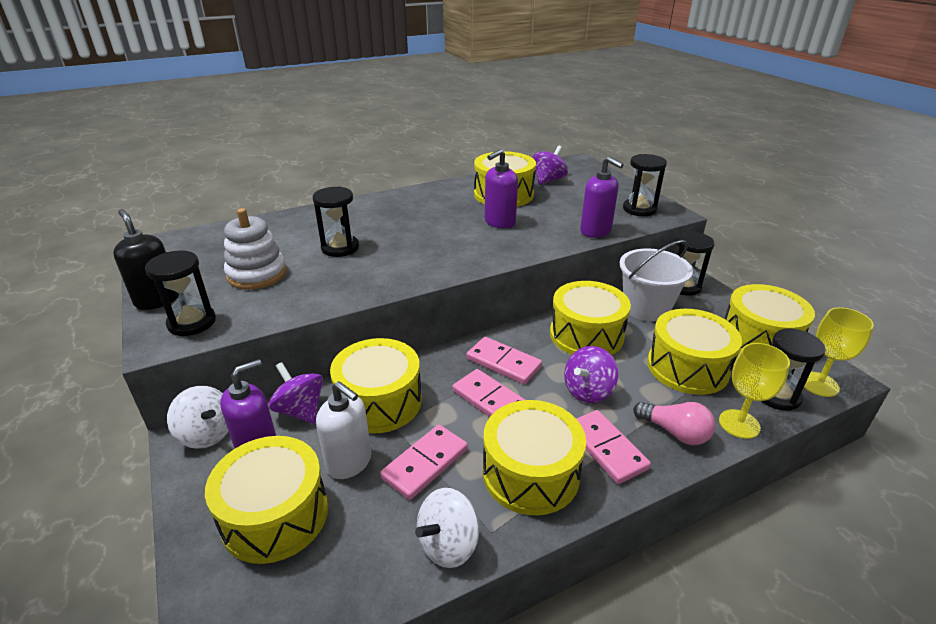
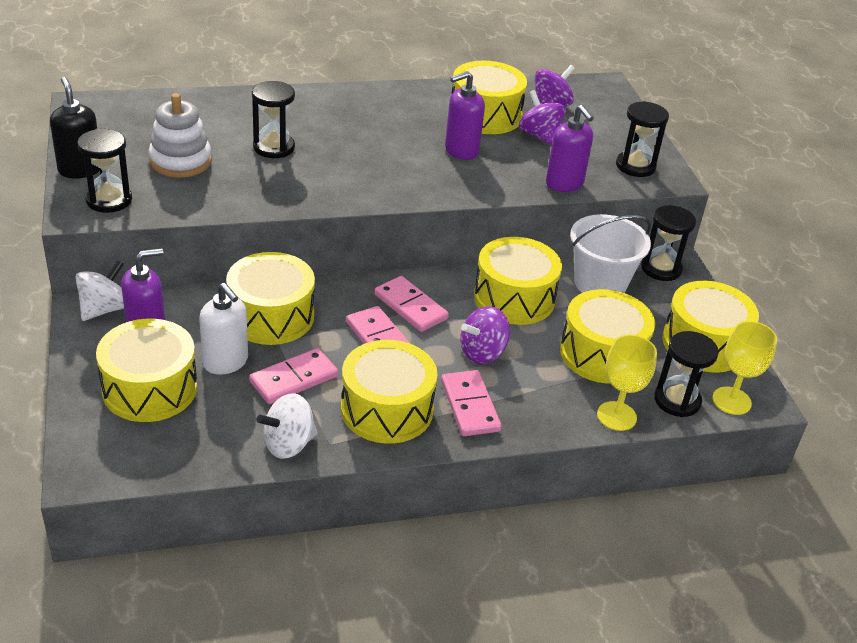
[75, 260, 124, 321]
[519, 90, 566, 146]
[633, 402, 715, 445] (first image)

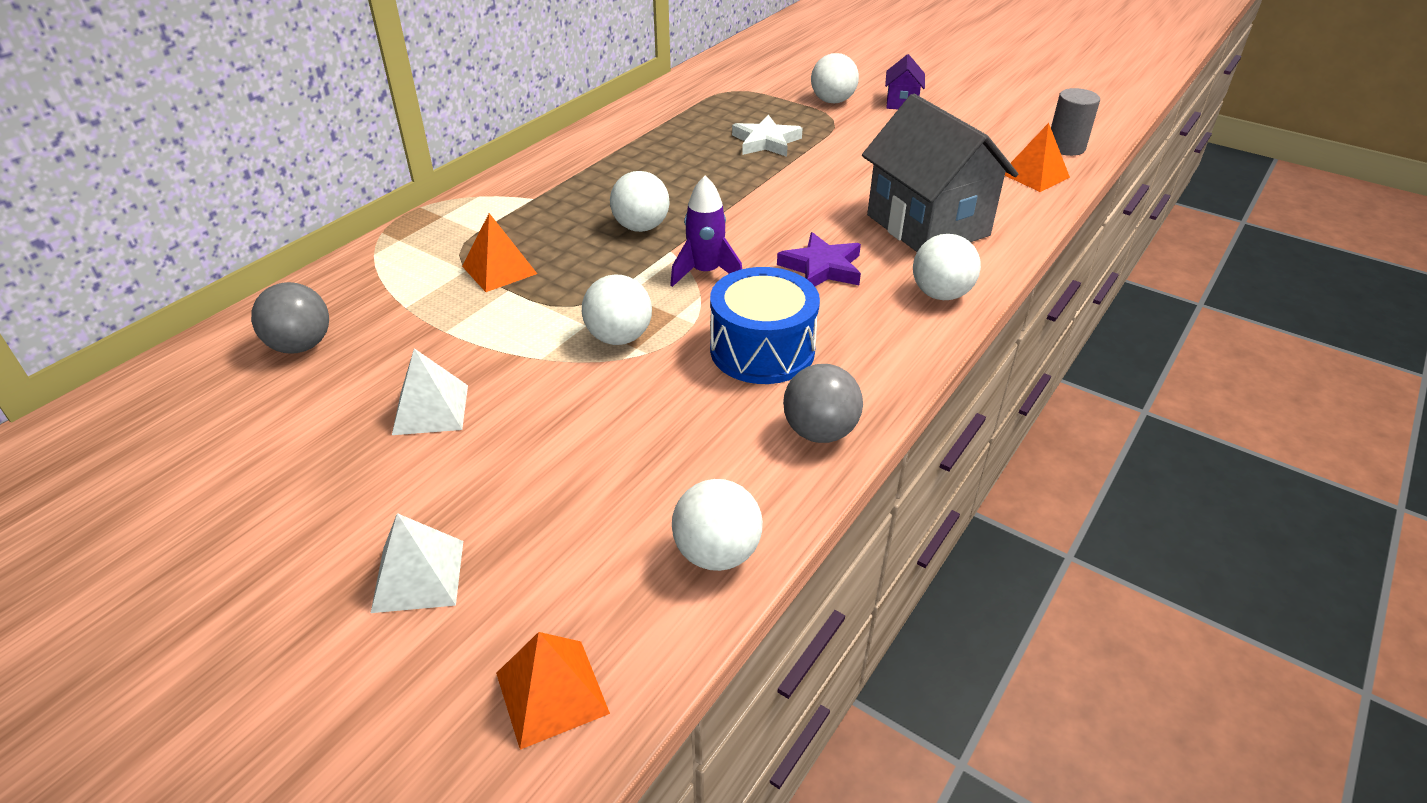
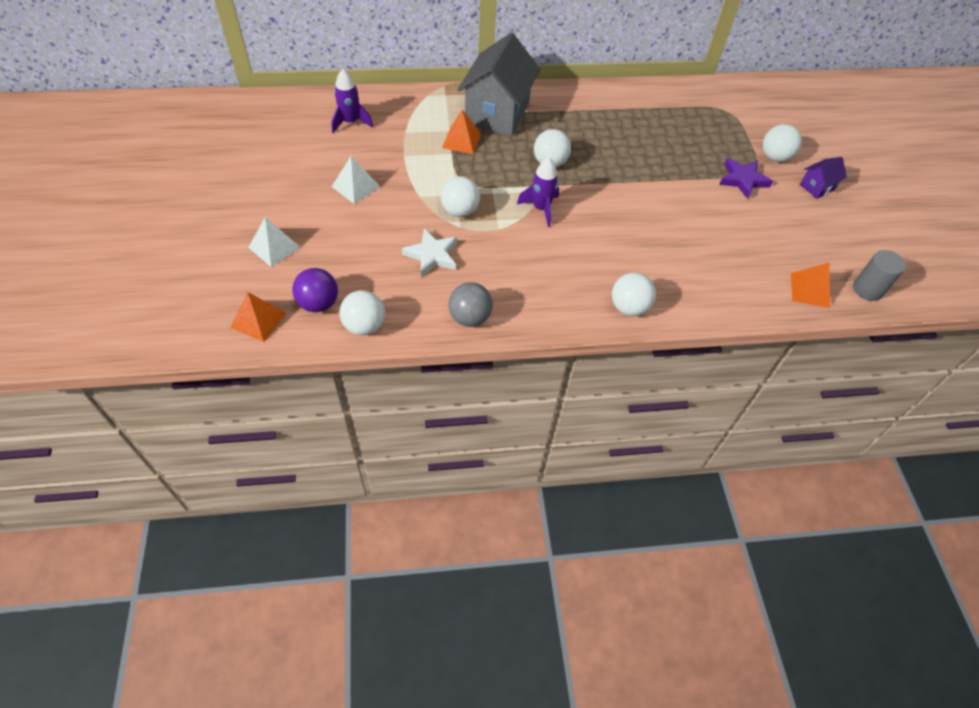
[331, 69, 373, 133]
[710, 267, 820, 384] (first image)
[402, 228, 457, 277]
[719, 158, 773, 199]
[457, 33, 540, 136]
[292, 268, 338, 312]

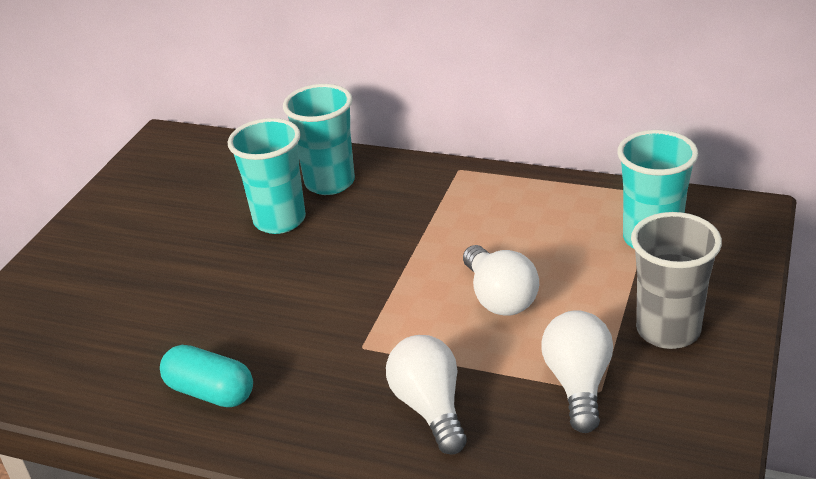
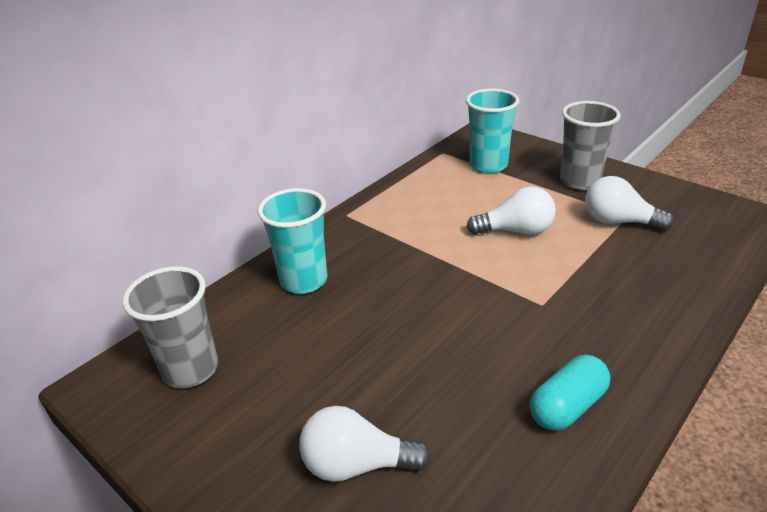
[228, 118, 306, 234] (first image)
[299, 406, 432, 482]
[122, 266, 218, 388]

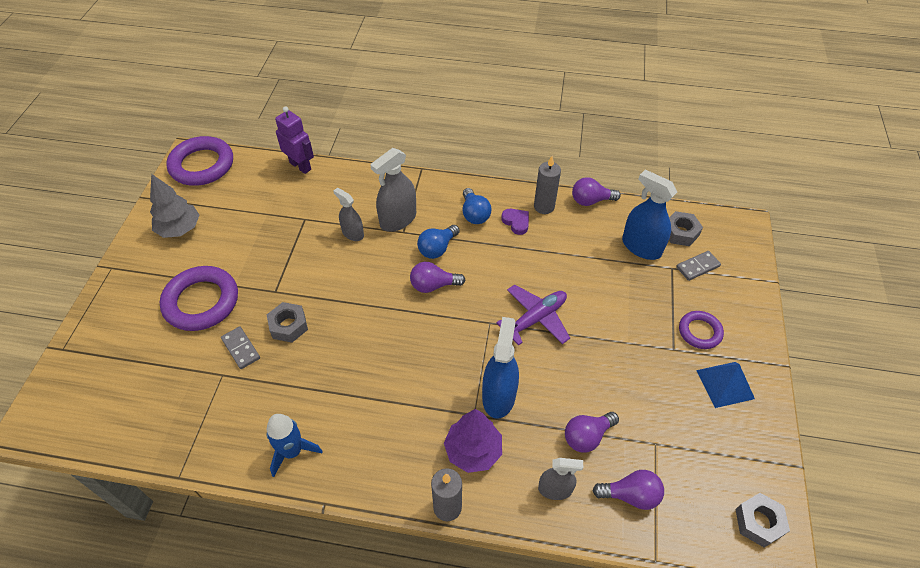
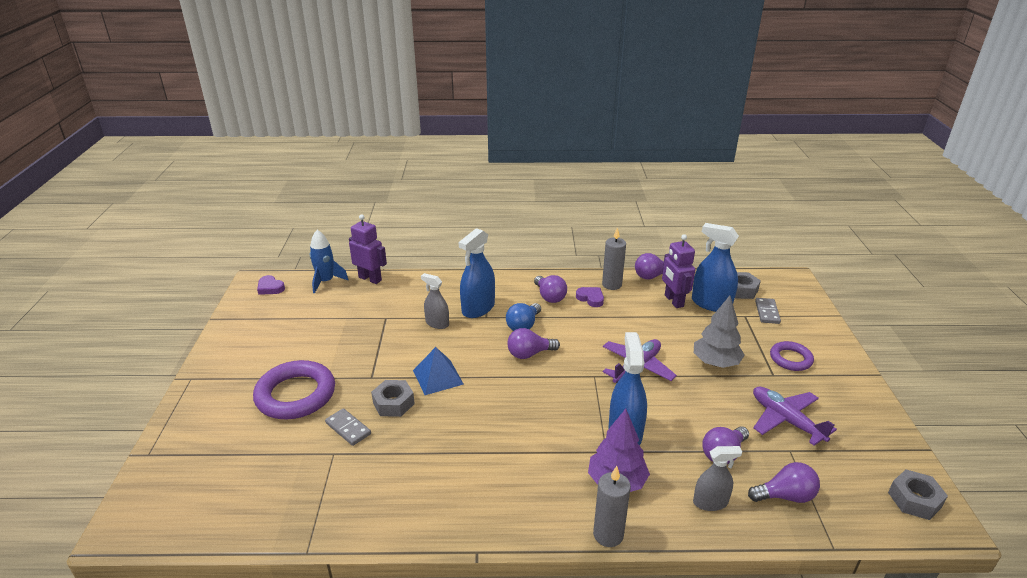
[694, 296, 744, 368]
[257, 275, 285, 295]
[310, 230, 349, 293]
[459, 228, 495, 318]
[534, 275, 567, 303]
[755, 298, 781, 324]
[413, 347, 463, 395]
[662, 234, 695, 308]
[753, 387, 837, 445]

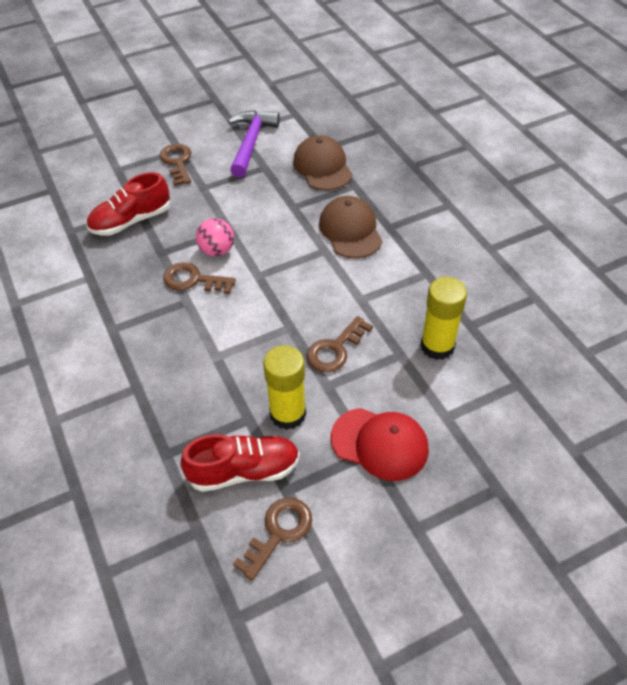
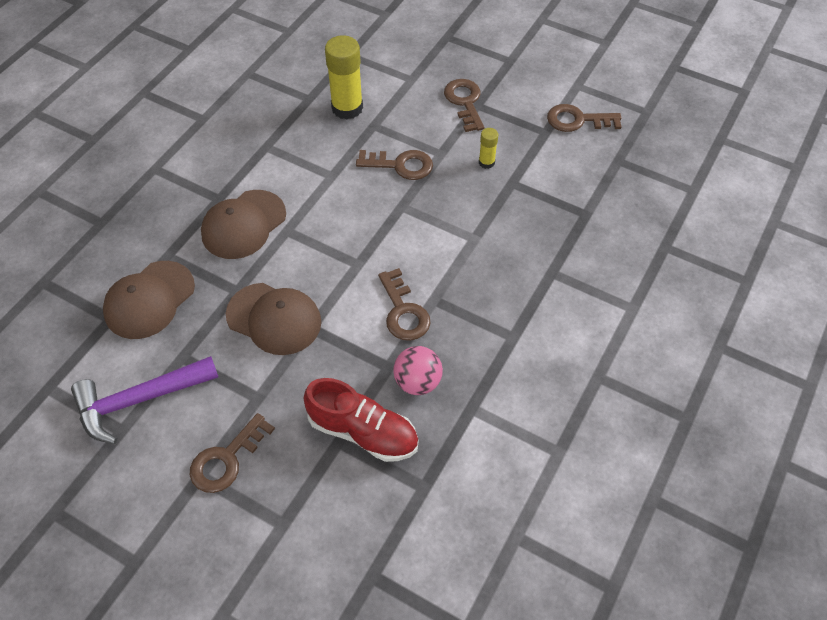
[181, 434, 300, 492] (first image)
[393, 346, 443, 395]
[479, 128, 499, 169]
[444, 79, 485, 132]
[226, 283, 321, 355]

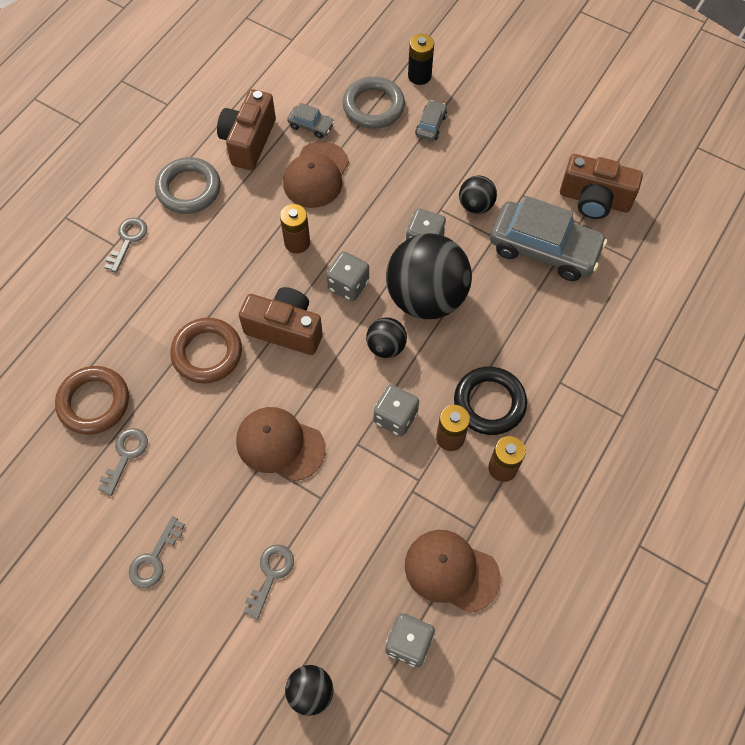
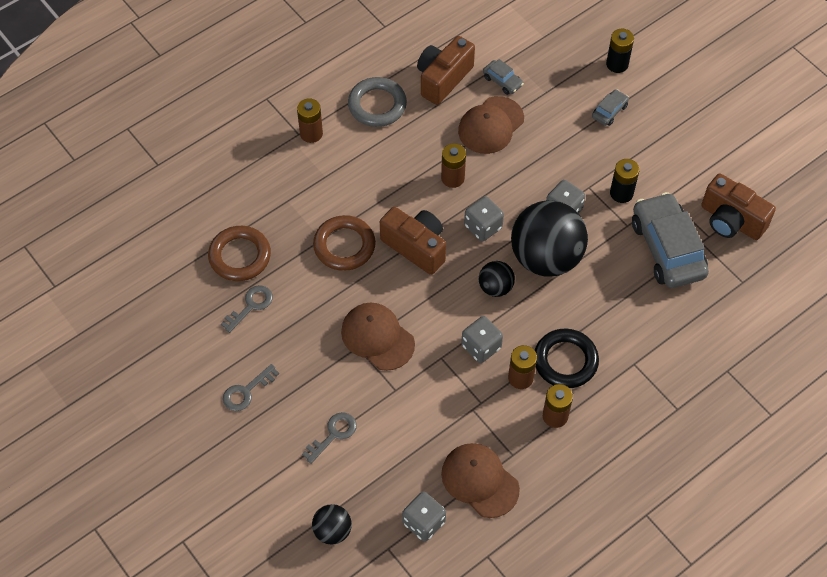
[297, 98, 323, 143]
[343, 76, 405, 129] (first image)
[610, 159, 640, 203]
[632, 192, 709, 288]

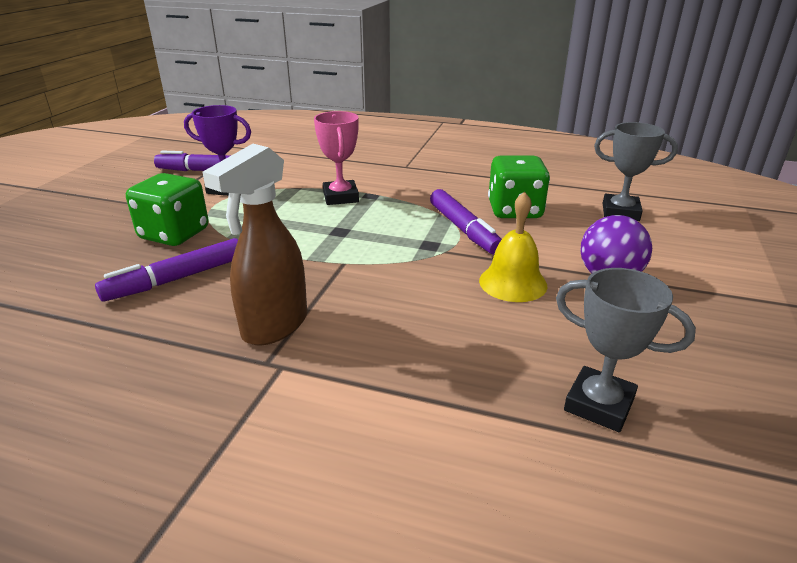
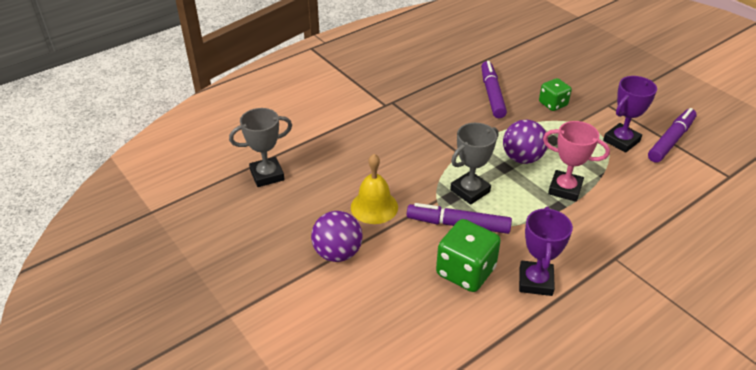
[539, 78, 572, 111]
[203, 144, 307, 346] (first image)
[450, 123, 499, 205]
[503, 120, 548, 164]
[519, 207, 573, 296]

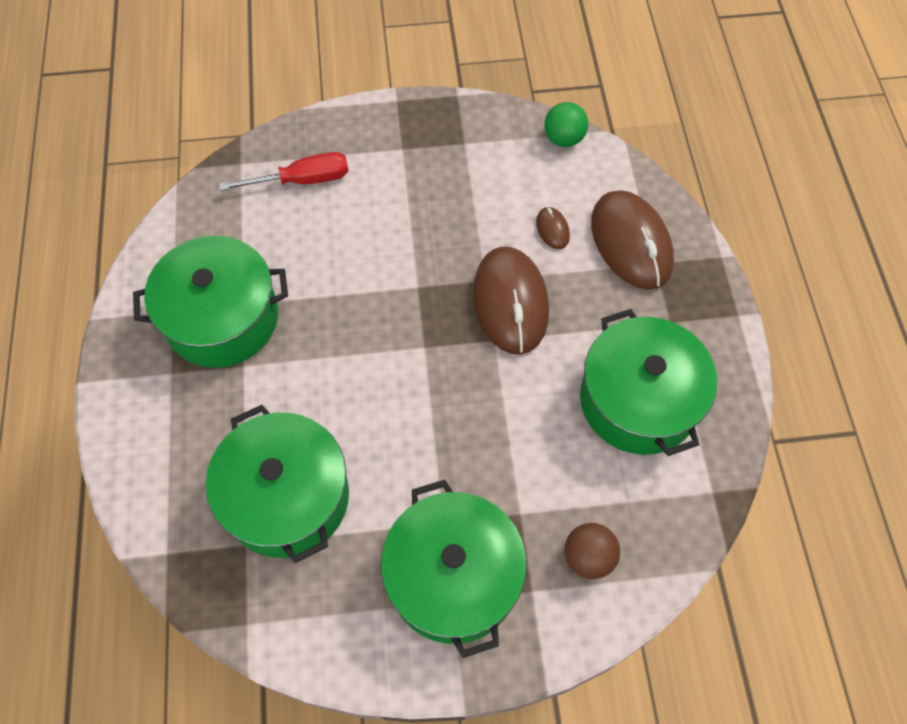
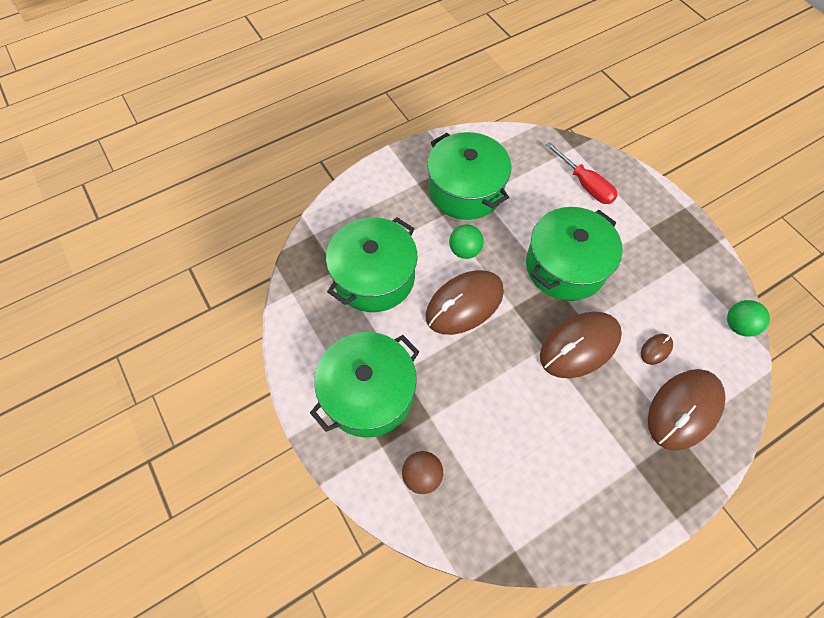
[526, 207, 623, 301]
[426, 270, 504, 335]
[449, 224, 484, 259]

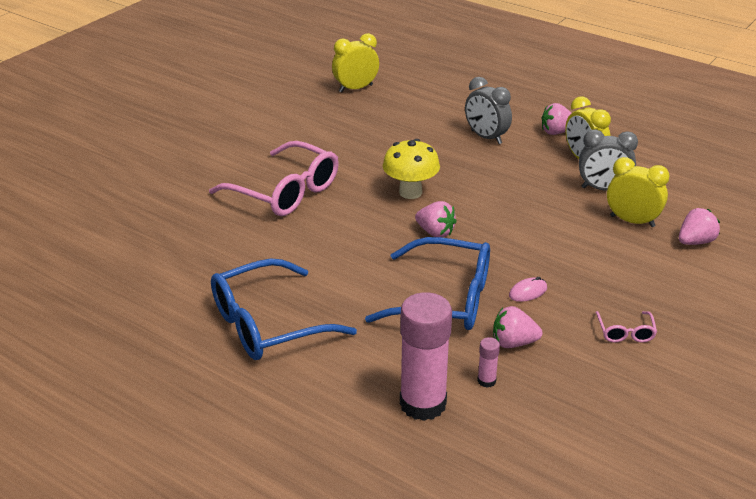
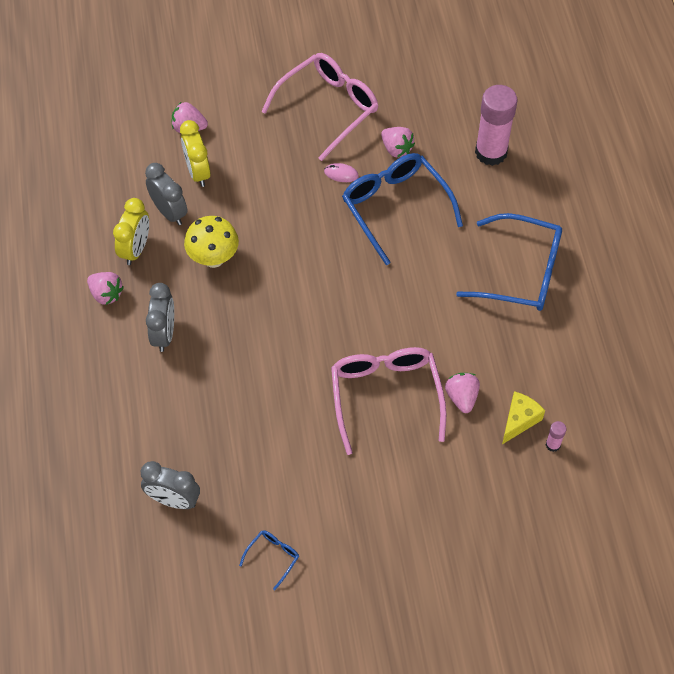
[141, 461, 200, 509]
[184, 216, 239, 268]
[445, 373, 480, 413]
[546, 421, 567, 452]
[261, 53, 378, 161]
[239, 530, 299, 590]
[502, 391, 545, 444]

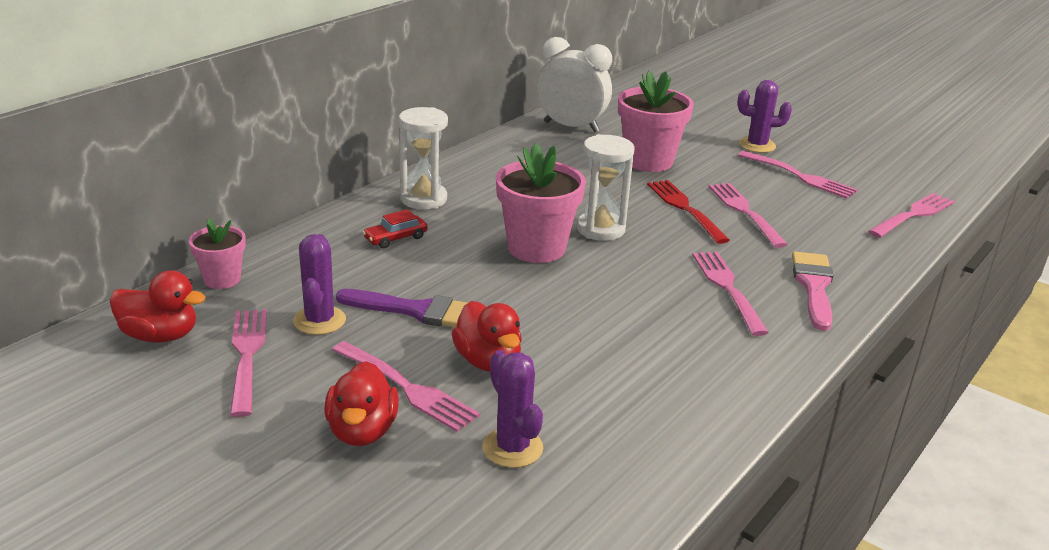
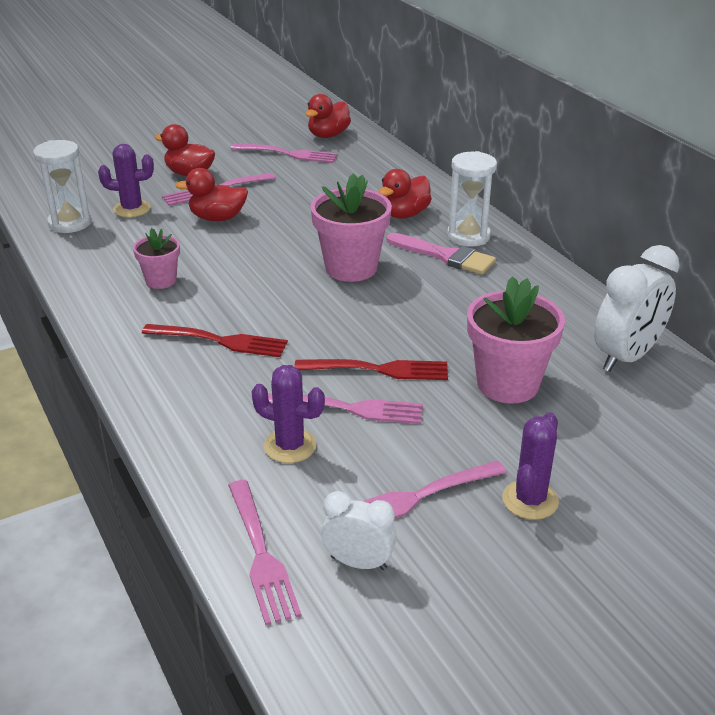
[133, 228, 180, 289]
[251, 365, 325, 463]
[336, 289, 467, 328] (first image)
[378, 169, 432, 219]
[33, 140, 91, 233]
[142, 324, 288, 357]
[386, 233, 496, 275]
[321, 491, 397, 570]

